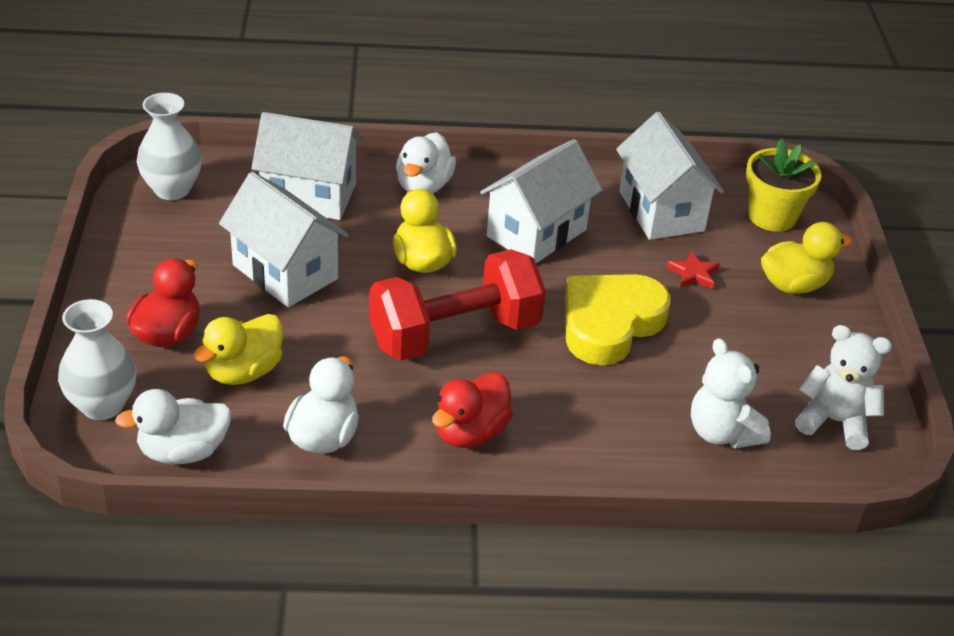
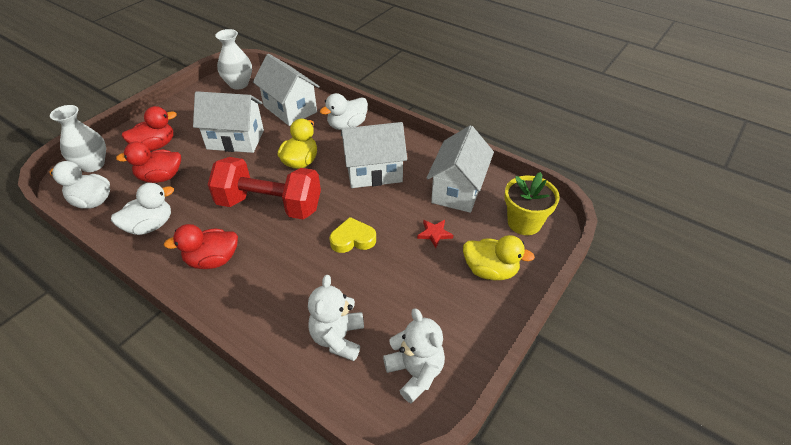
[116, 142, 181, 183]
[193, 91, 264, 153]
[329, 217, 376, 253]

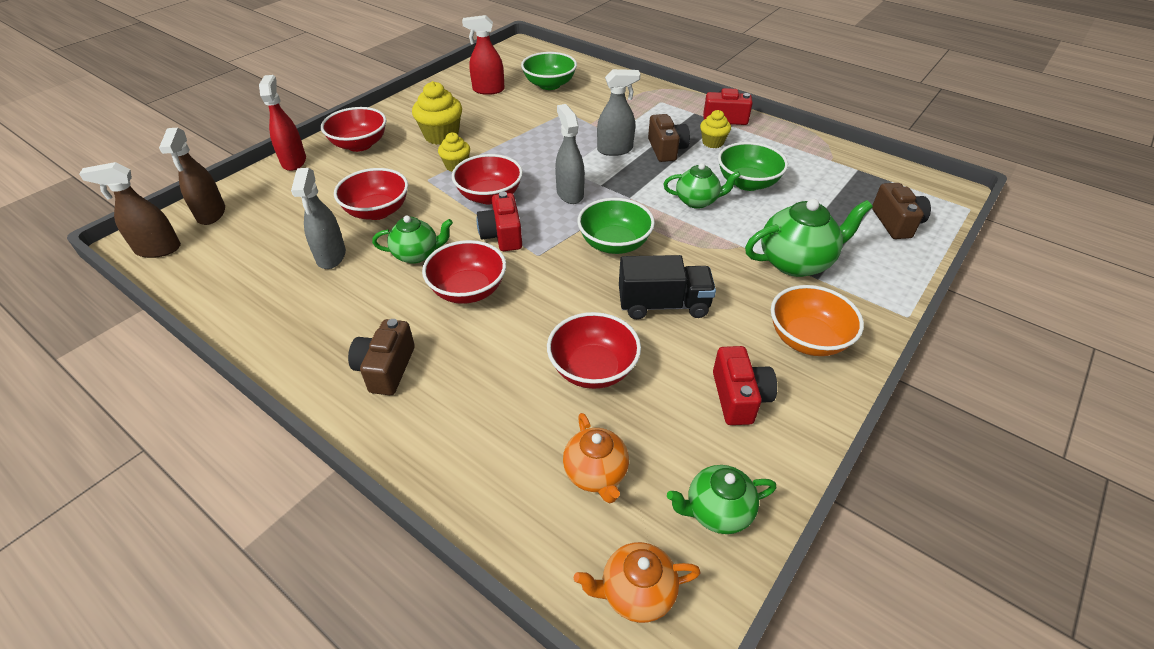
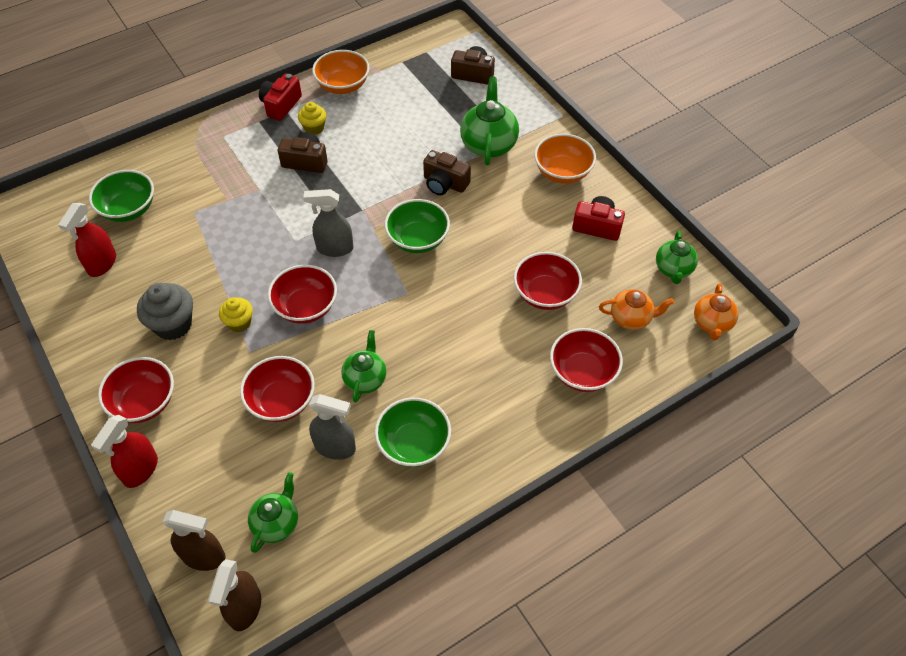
[91, 415, 158, 488]
[423, 150, 471, 195]
[137, 283, 193, 340]
[550, 328, 623, 392]
[477, 192, 522, 251] (first image)
[597, 69, 640, 156] (first image)
[619, 255, 716, 319] (first image)
[248, 472, 298, 553]
[375, 398, 451, 467]
[312, 50, 370, 94]

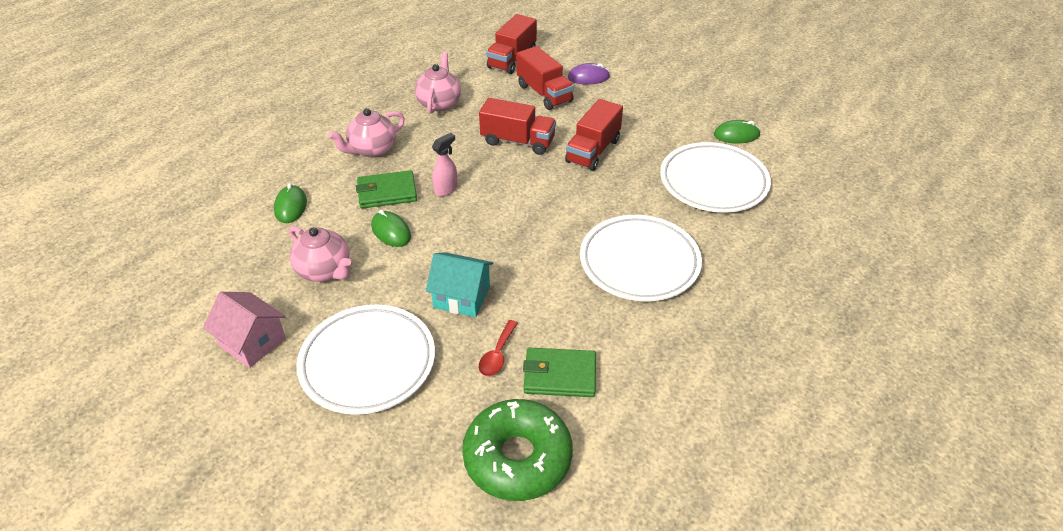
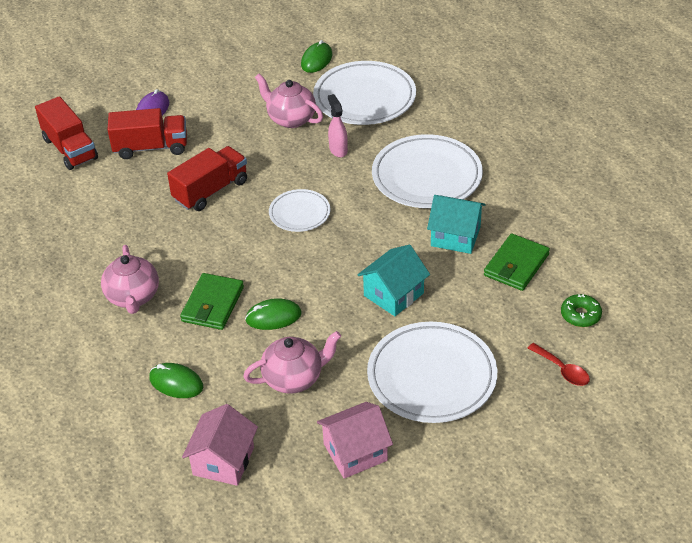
[255, 74, 323, 128]
[328, 94, 348, 157]
[561, 294, 602, 327]
[528, 343, 590, 386]
[565, 99, 623, 171] (first image)
[182, 404, 258, 486]
[269, 189, 330, 232]
[427, 195, 486, 254]

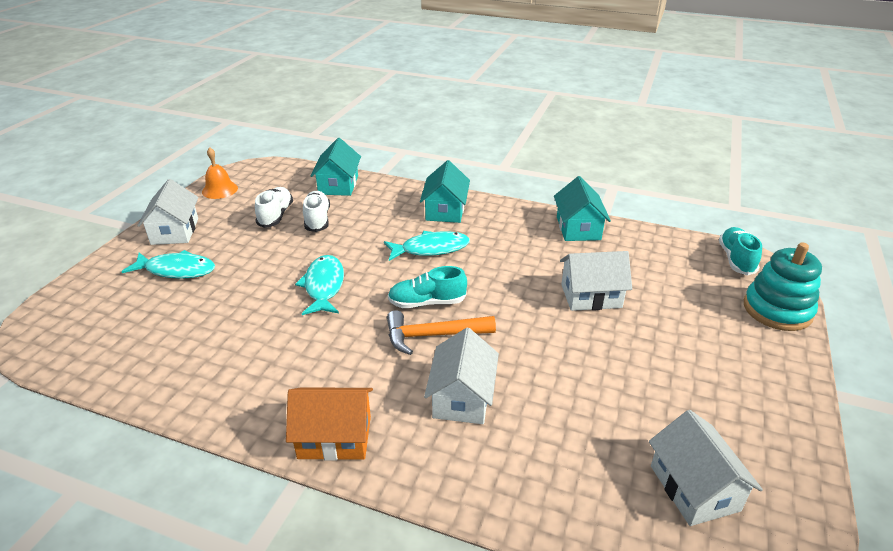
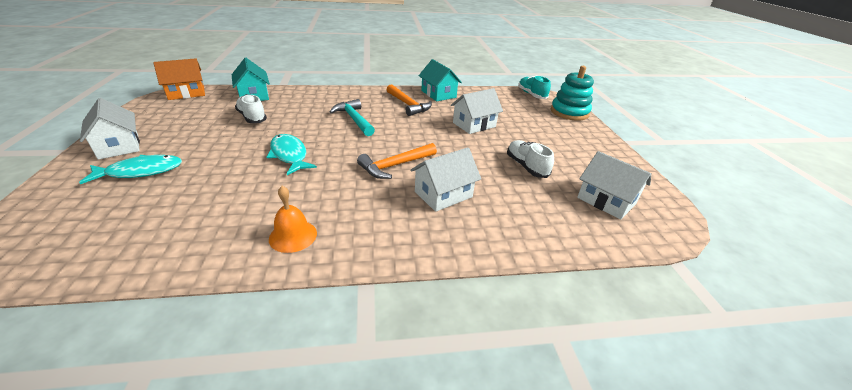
[269, 186, 317, 253]
[507, 140, 554, 178]
[153, 58, 205, 100]
[330, 99, 375, 136]
[388, 266, 467, 308] (first image)
[420, 160, 470, 223] (first image)
[410, 147, 481, 212]
[387, 84, 432, 116]

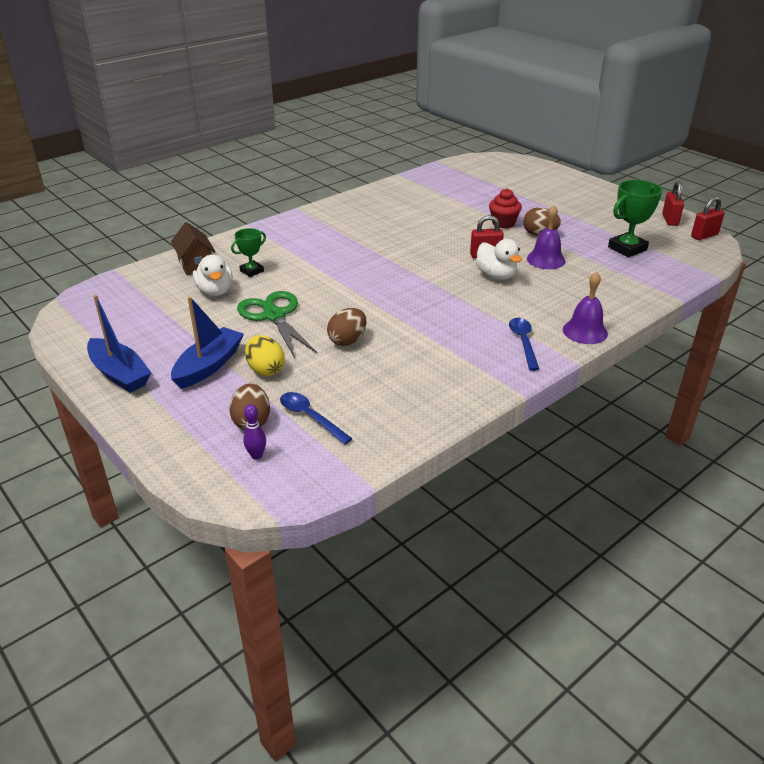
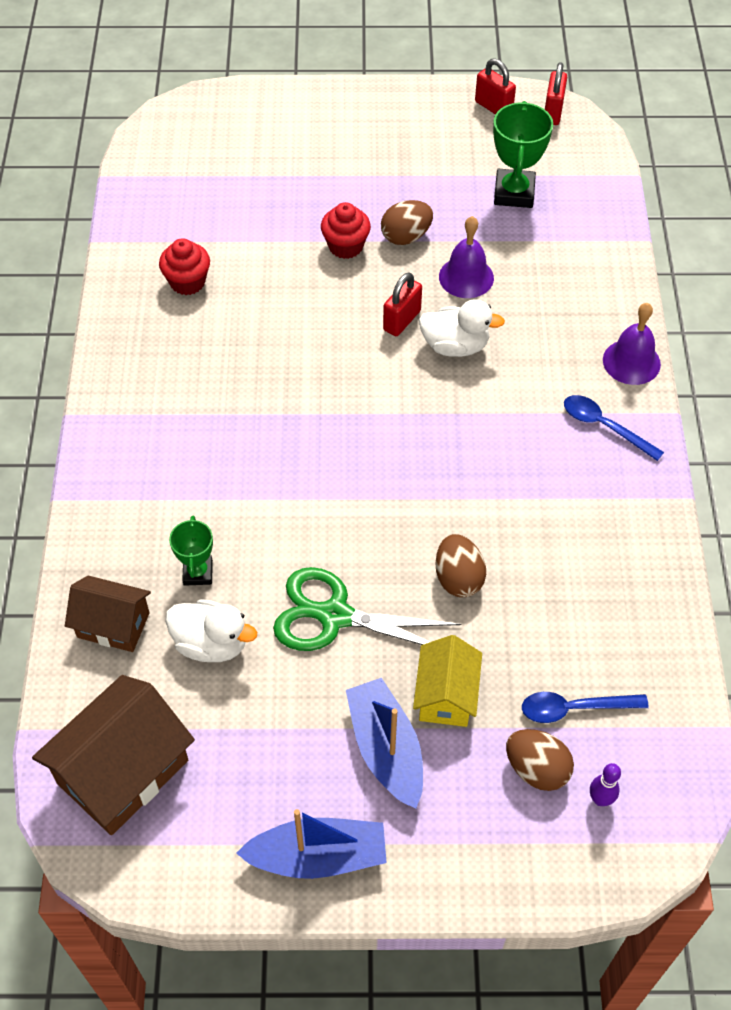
[413, 635, 482, 727]
[32, 675, 195, 835]
[159, 238, 210, 295]

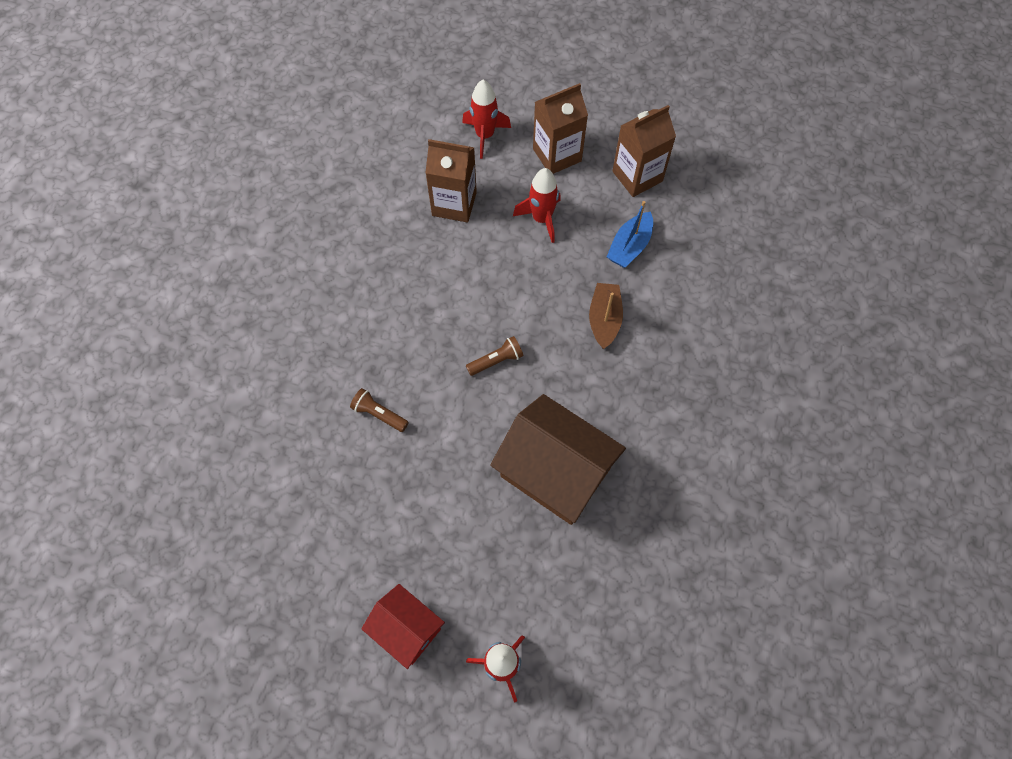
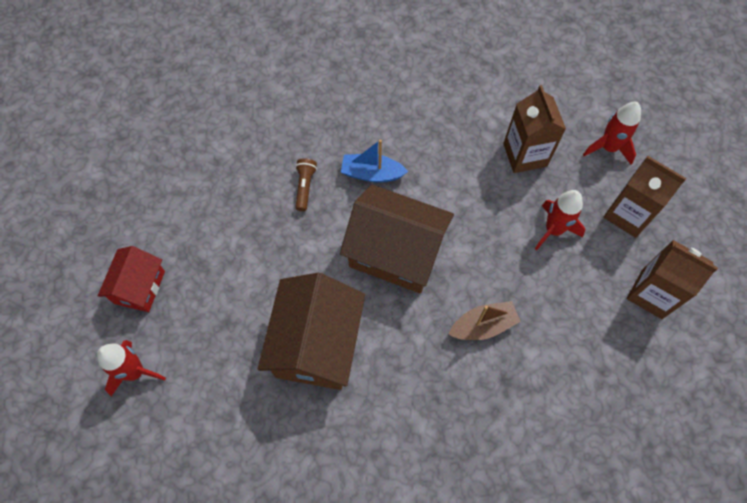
[340, 184, 454, 293]
[341, 139, 408, 183]

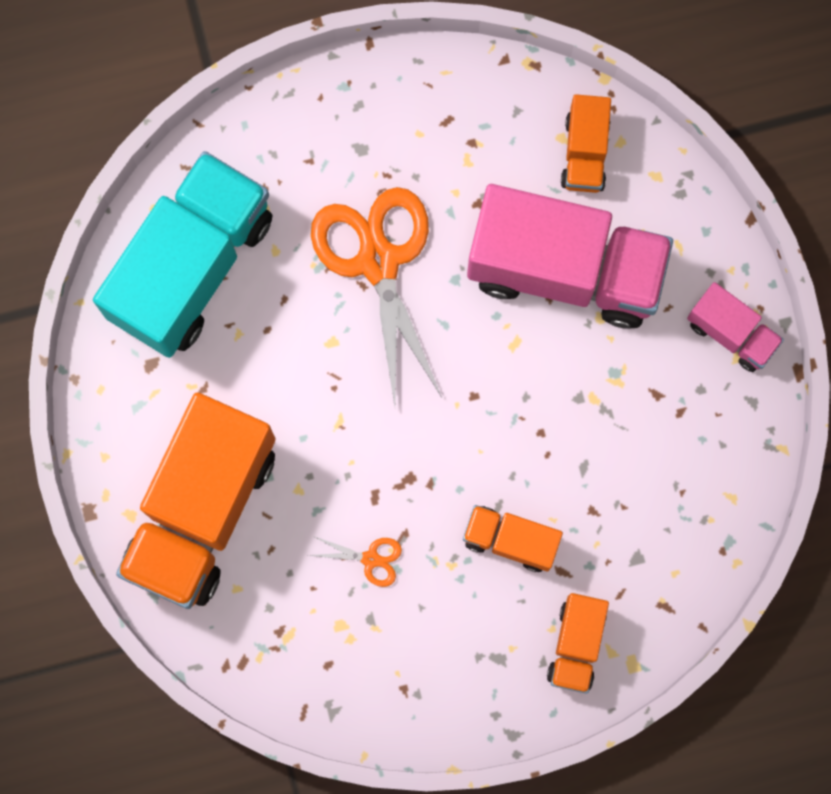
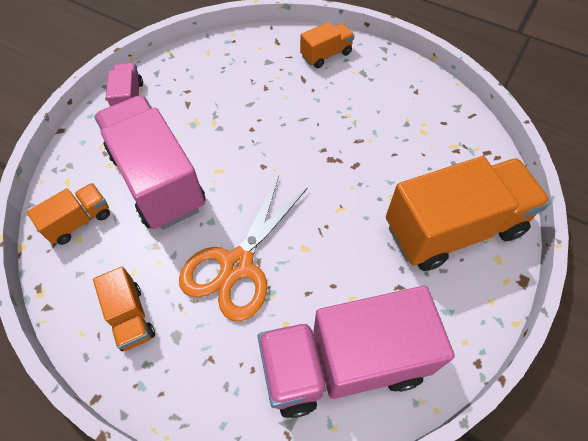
[258, 286, 455, 418]
[309, 536, 402, 587] (first image)
[93, 267, 155, 351]

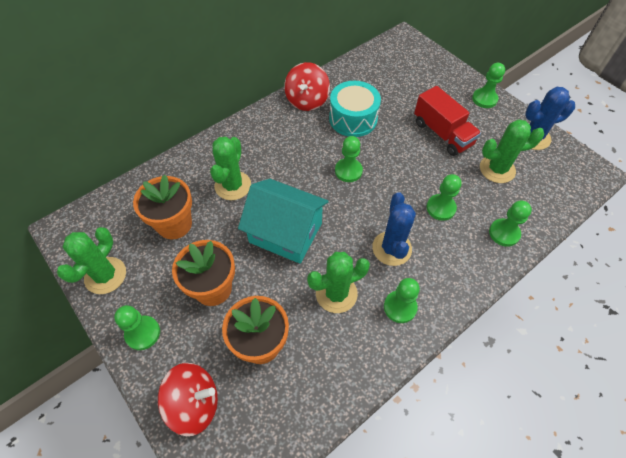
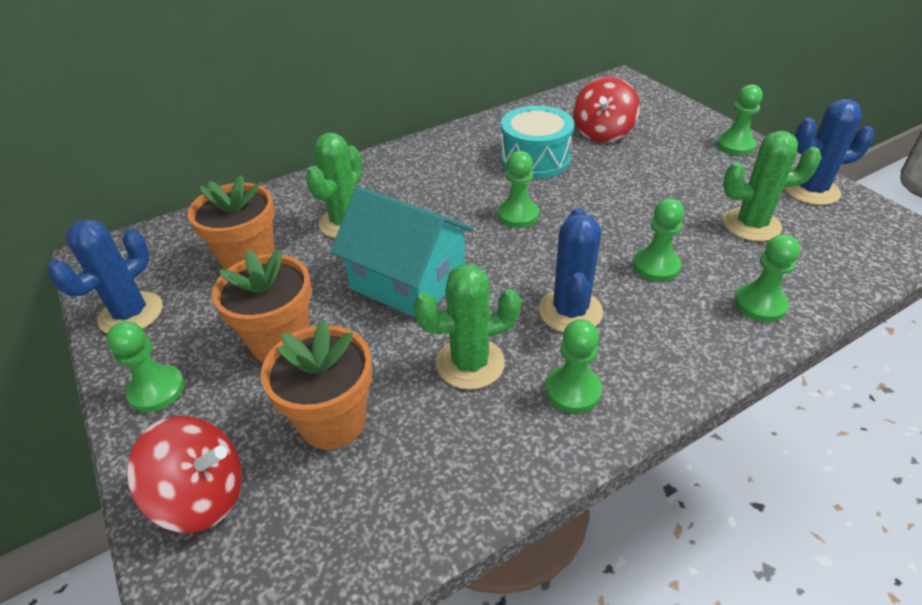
[48, 220, 163, 334]
[573, 77, 640, 143]
[414, 86, 481, 156] (first image)

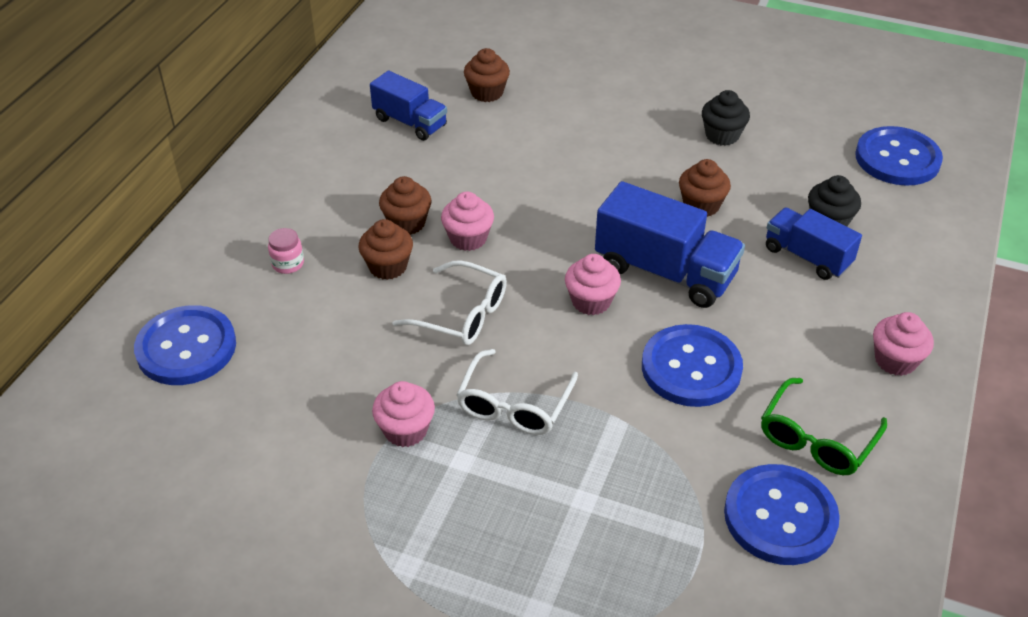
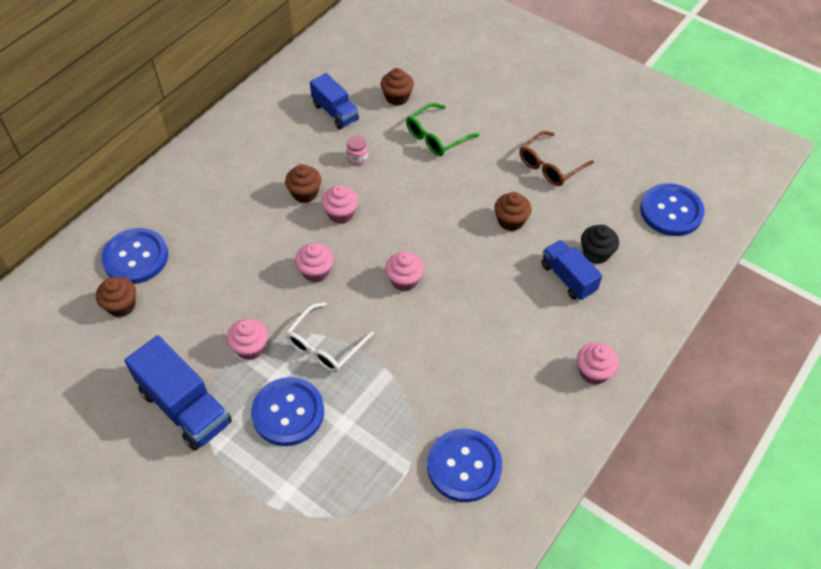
[346, 136, 368, 165]
[96, 277, 136, 317]
[295, 243, 334, 282]
[124, 335, 232, 451]
[251, 377, 324, 446]
[519, 131, 594, 186]
[406, 103, 479, 156]

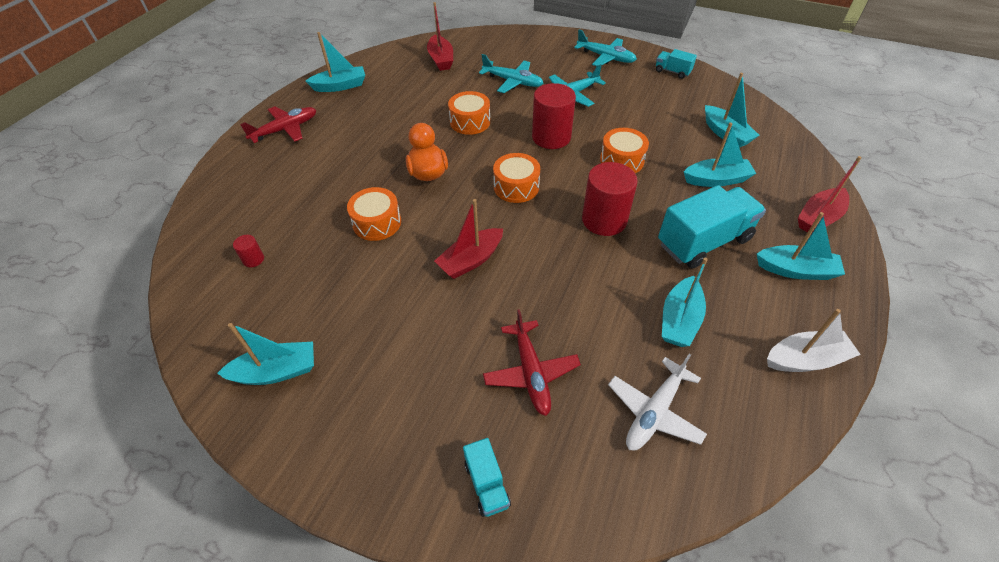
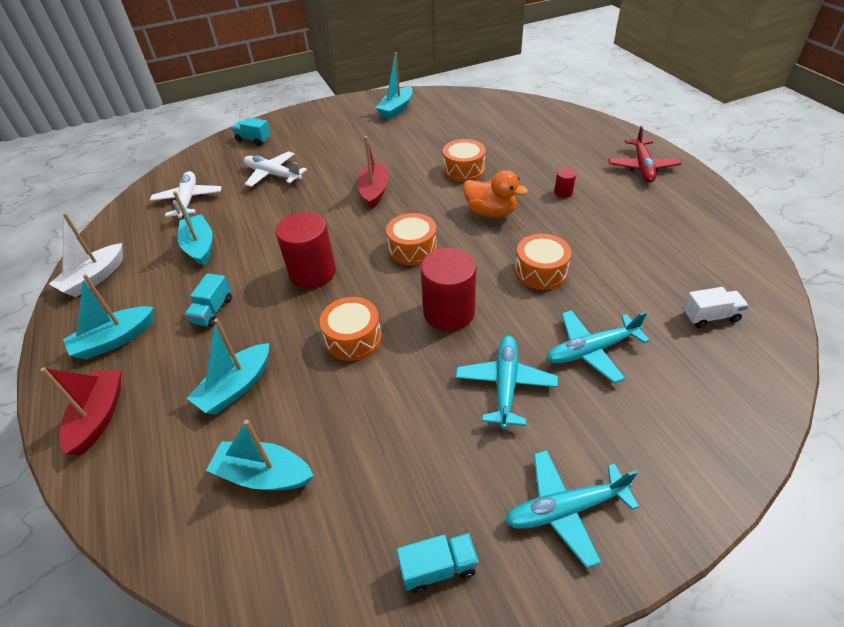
[554, 168, 576, 198]
[306, 32, 365, 92] (first image)
[683, 287, 749, 328]
[244, 151, 307, 187]
[185, 273, 232, 328]

